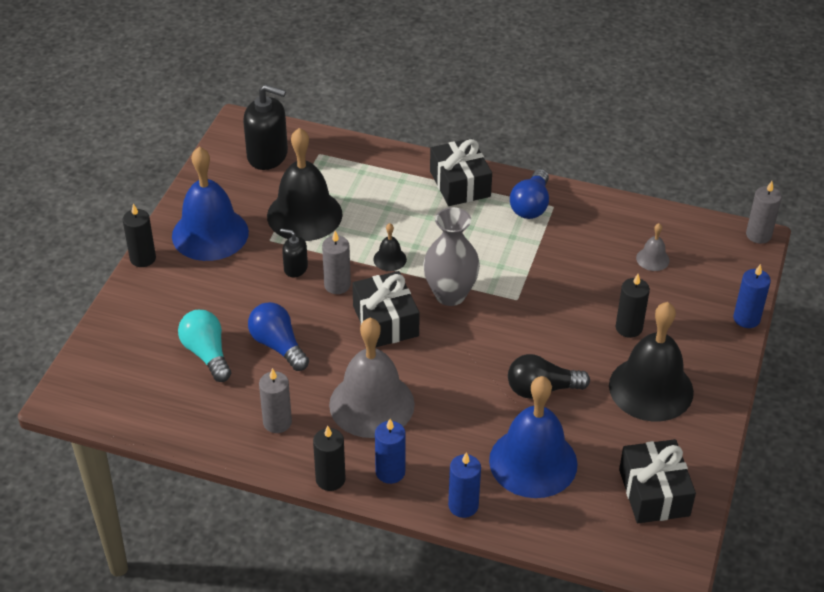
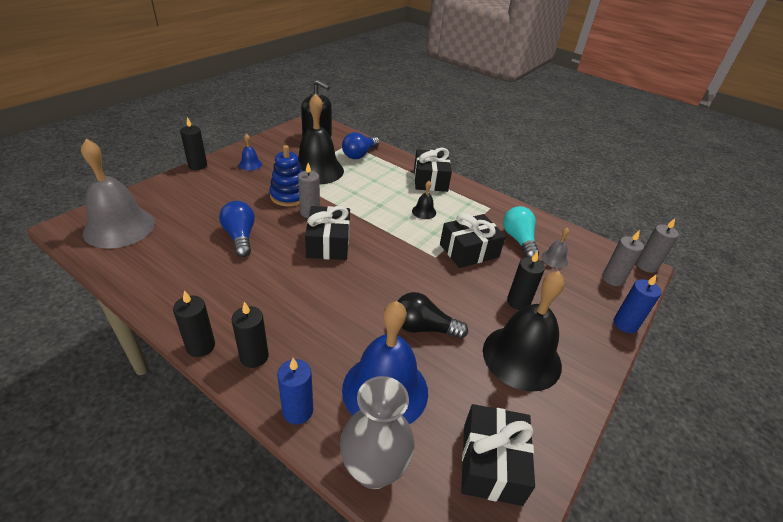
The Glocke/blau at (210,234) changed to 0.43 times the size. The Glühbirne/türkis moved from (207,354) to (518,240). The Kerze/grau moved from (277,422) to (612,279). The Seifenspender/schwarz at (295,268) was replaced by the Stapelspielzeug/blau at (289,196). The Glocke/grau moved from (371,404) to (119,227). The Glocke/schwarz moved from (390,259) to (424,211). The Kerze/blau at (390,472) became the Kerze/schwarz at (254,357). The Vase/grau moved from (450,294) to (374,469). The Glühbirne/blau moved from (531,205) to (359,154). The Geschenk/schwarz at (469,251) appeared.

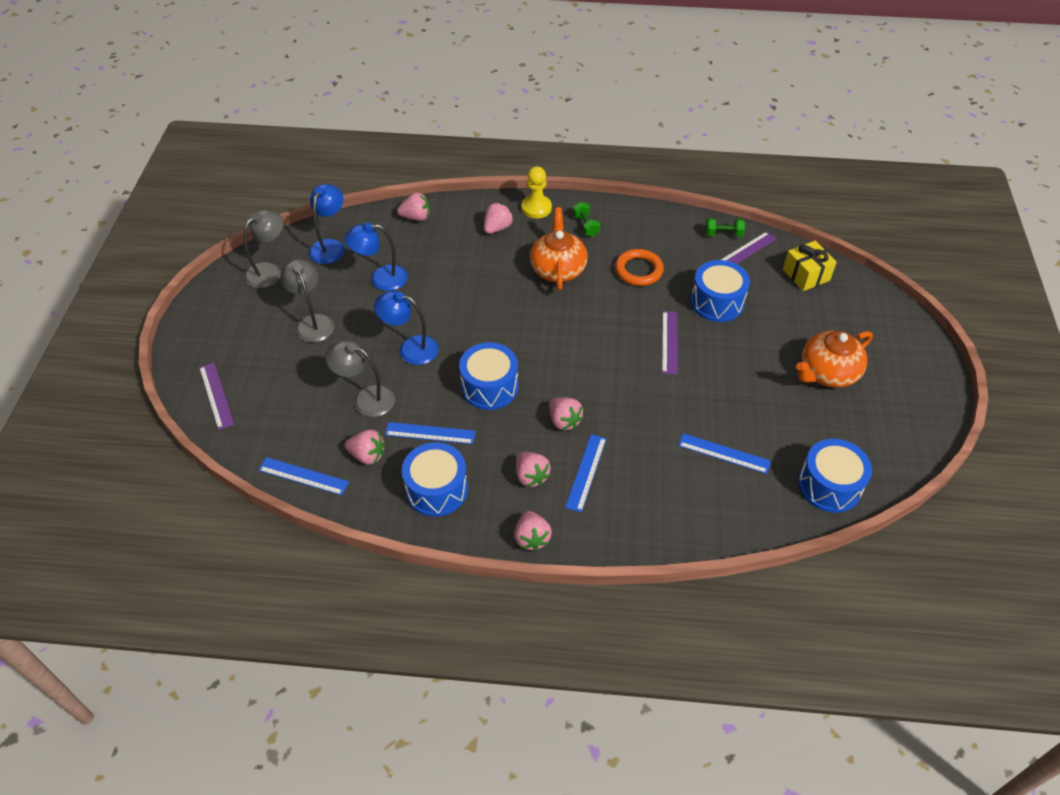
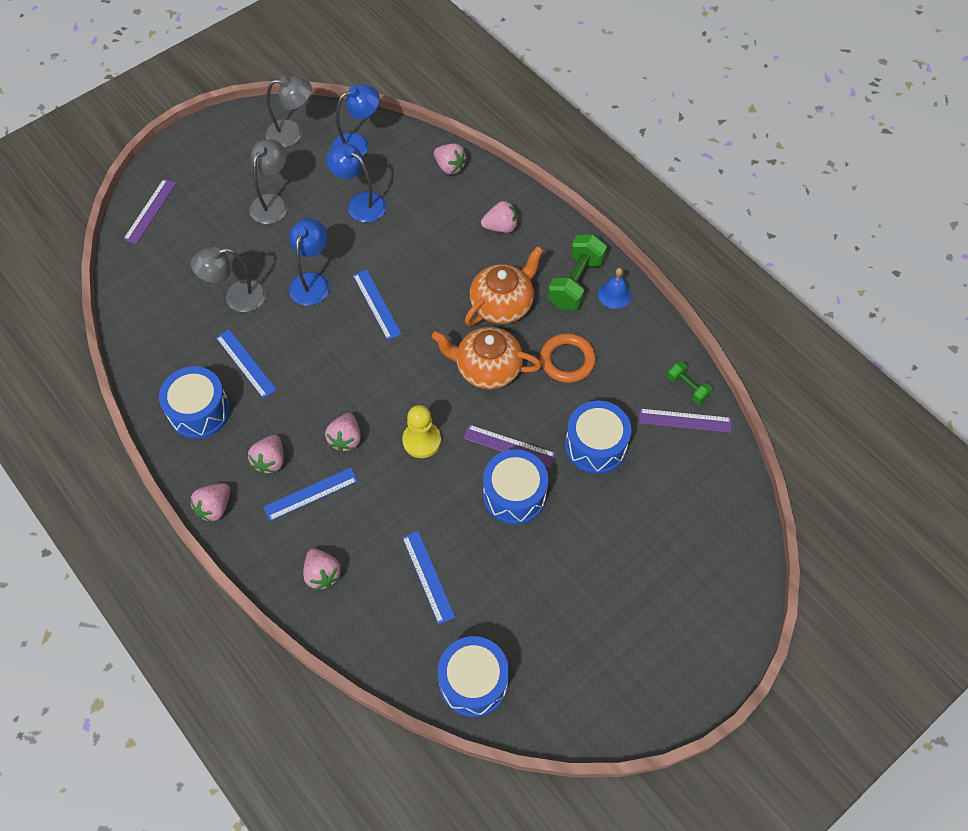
The Lineal/blau moved from (303,476) to (377,304). The Lampe/grau at (366,399) turned 75 degrees counterclockwise. The Erdbeere/rosa moved from (367,455) to (322,574). The Lampe/blau at (410,348) turned 45 degrees clockwise. The Trommel/blau moved from (489,387) to (514,495). The Bauer/gelb moved from (536,208) to (422,440). The Hantel/grün at (585,226) changed to 1.79 times the size. The Lineal/lila at (669,342) turned 60 degrees clockwise. The Geschenk/gelb at (806,275) disappeared. The Teekanne/orange moved from (827,373) to (487,368). The Glocke/blau at (614,294) appeared.

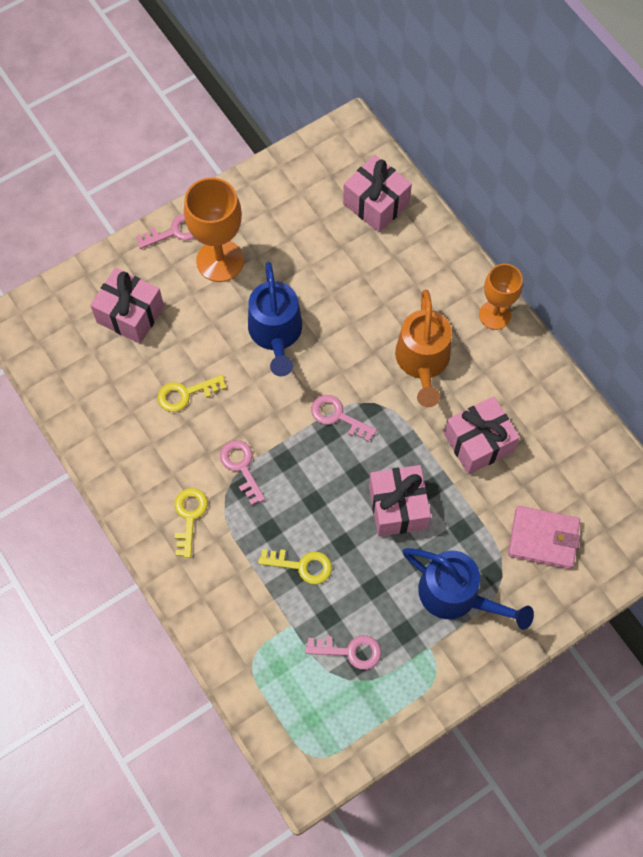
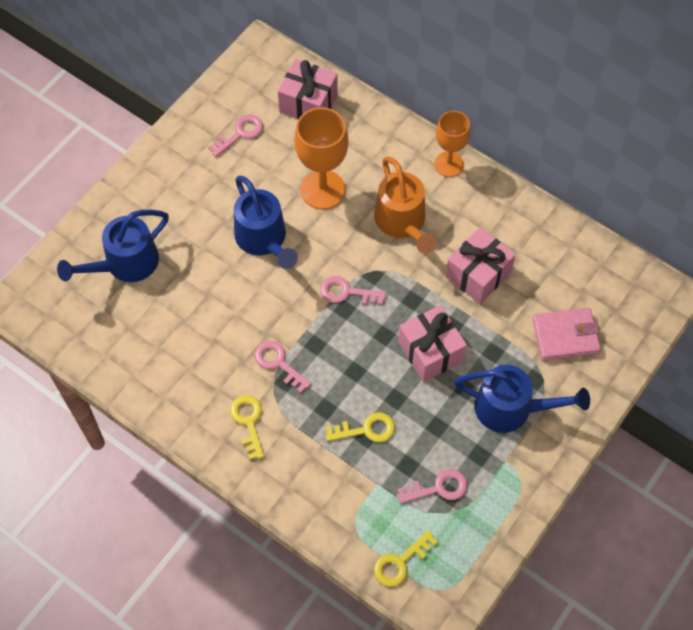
The Geschenk/rosa at (130,314) was replaced by the Gießkanne/blau at (124,264). The Schlüssel/rosa moved from (174,231) to (240,133). The Schlüssel/gelb moved from (185,394) to (400,562). The Kelch/orange moved from (220,261) to (323,190).

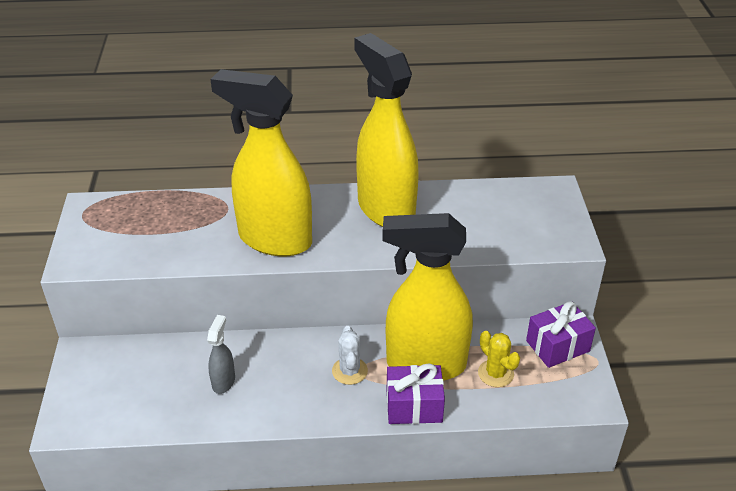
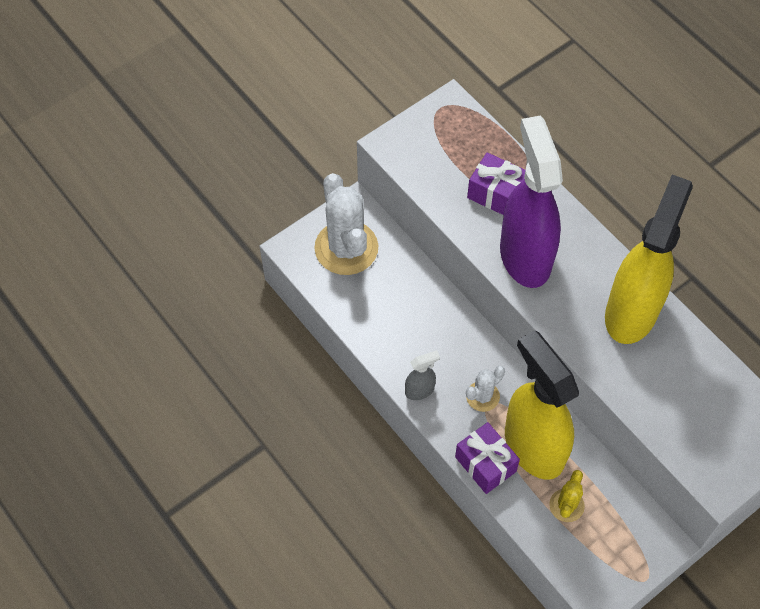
The Sprühflasche/grau moved from (224,381) to (420,390). The Sprühflasche/gelb at (274,239) became the Sprühflasche/lila at (525,256). The Geschenk/lila moved from (557,346) to (496,194). The Kaktus/weiß at (346,248) appeared.

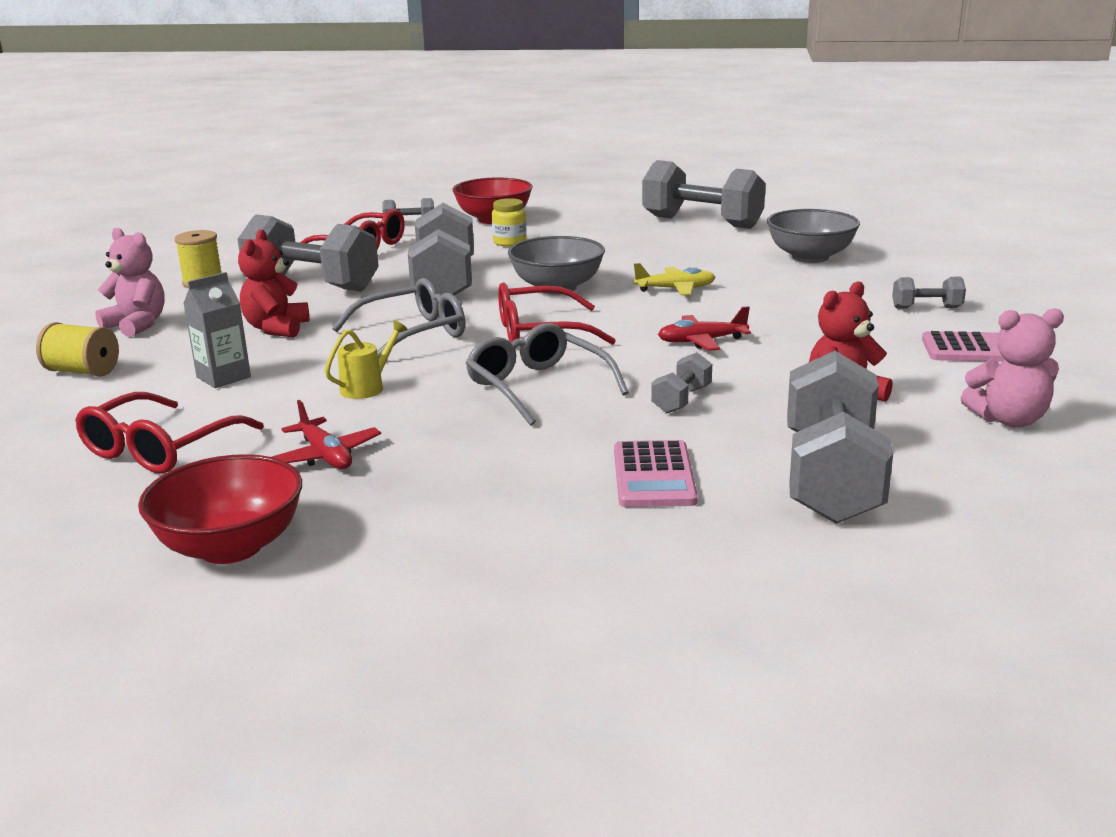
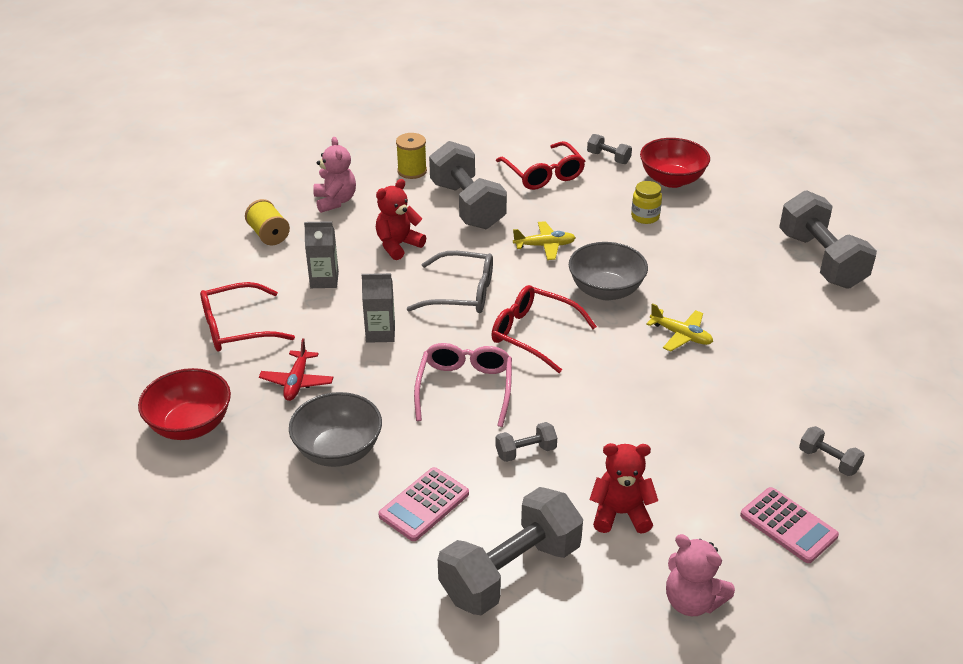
The Gießkanne/gelb at (367,387) was replaced by the Getränkekarton/grau at (380,333). The Hantel/grau at (444,283) was replaced by the Flugzeug/gelb at (544,246). The Brille/grau at (537,387) became the Brille/rosa at (465,388). The Flugzeug/rot at (701,341) disappeared. The Schüssel/grau moved from (810,257) to (338,450).

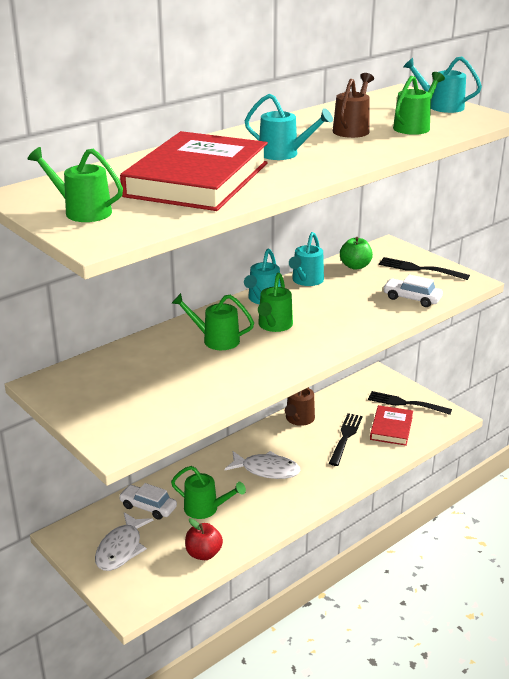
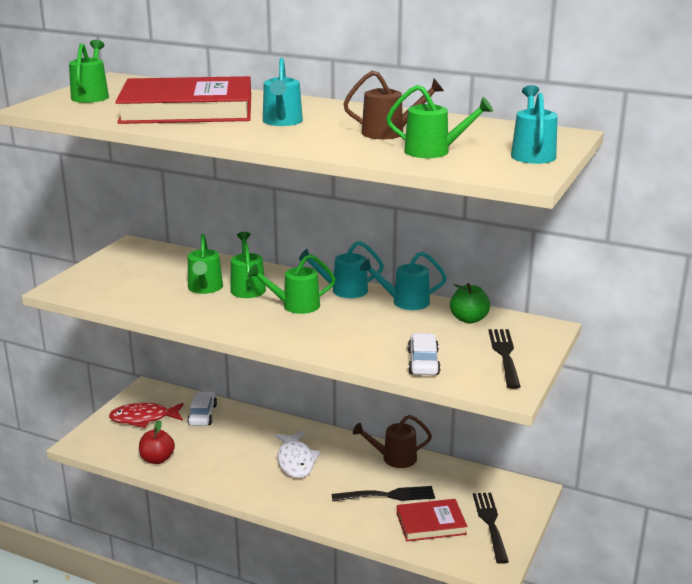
The Fisch/weiß at (121,549) became the Fisch/rot at (143,418). The Gießkanne/grün moved from (206,509) to (205,288).

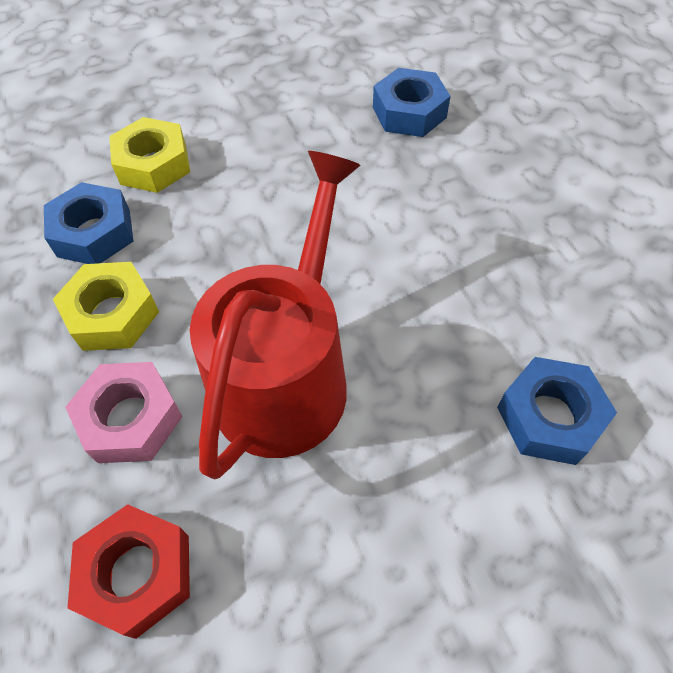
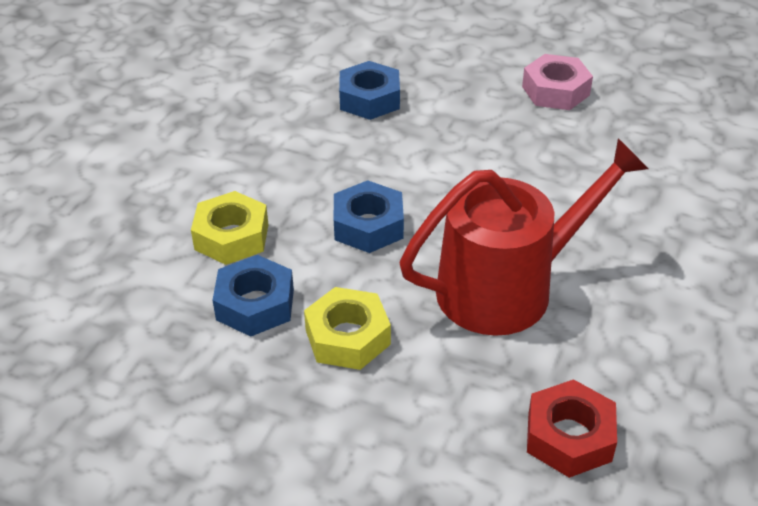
The Sechskantmutter/rosa moved from (131,419) to (555,91). The Gießkanne/rot at (286,375) turned 90 degrees clockwise. The Sechskantmutter/blau moved from (549,417) to (368,225).

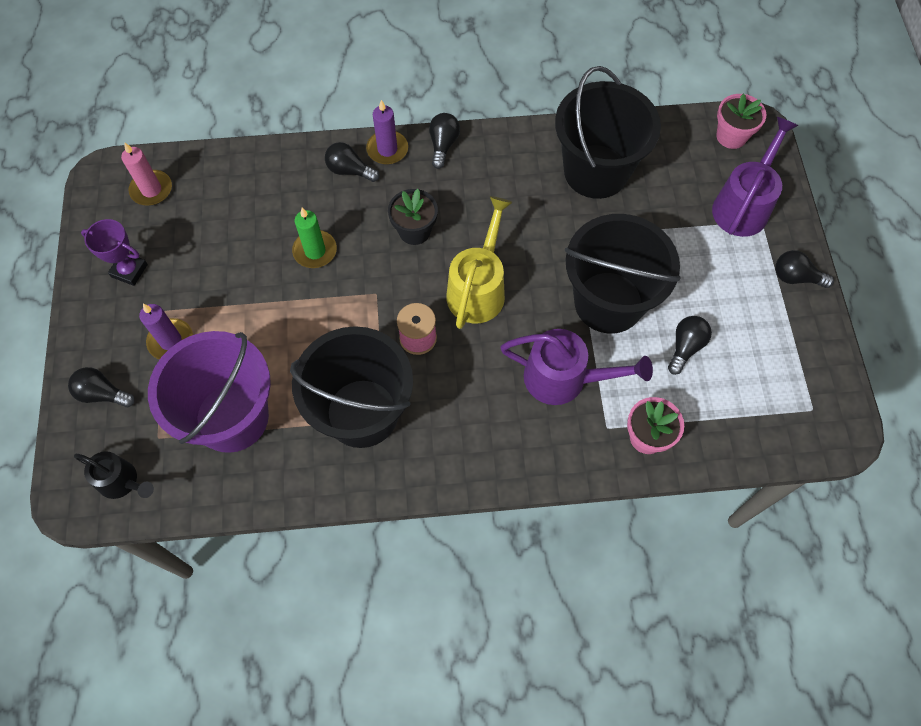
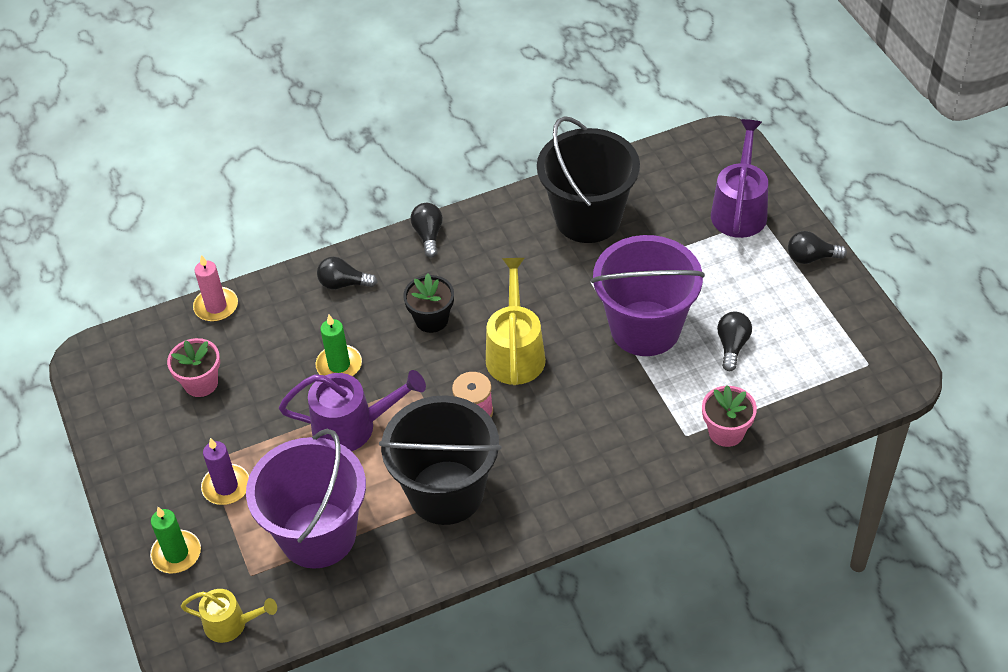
The Glühbirne/schwarz at (102,394) was replaced by the Kerze/grün at (176,554). The Gießkanne/schwarz at (122,482) became the Gießkanne/gelb at (231,624). The Pokal/lila at (129,270) disappeared. The Kerze/rosa moved from (151,190) to (216,306). The Kerze/lila at (387,149) disappeared. The Gießkanne/lila moved from (564,379) to (353,426). The Eimer/schwarz at (608,302) became the Eimer/lila at (645,328). The Blumentopf/rosa moved from (731,136) to (201,383).

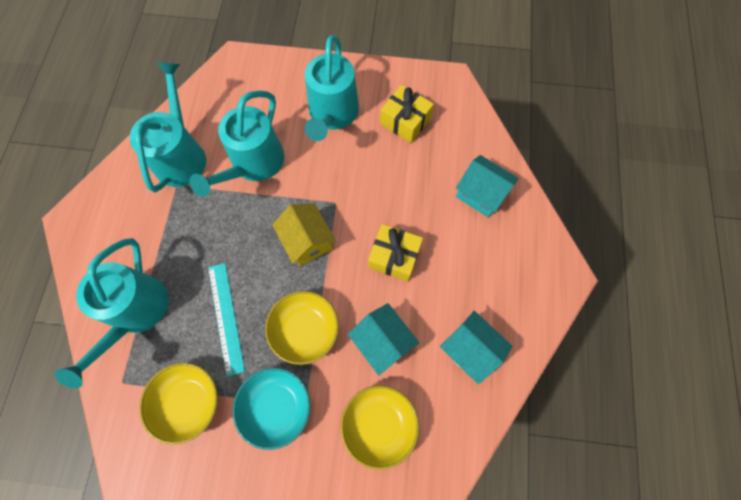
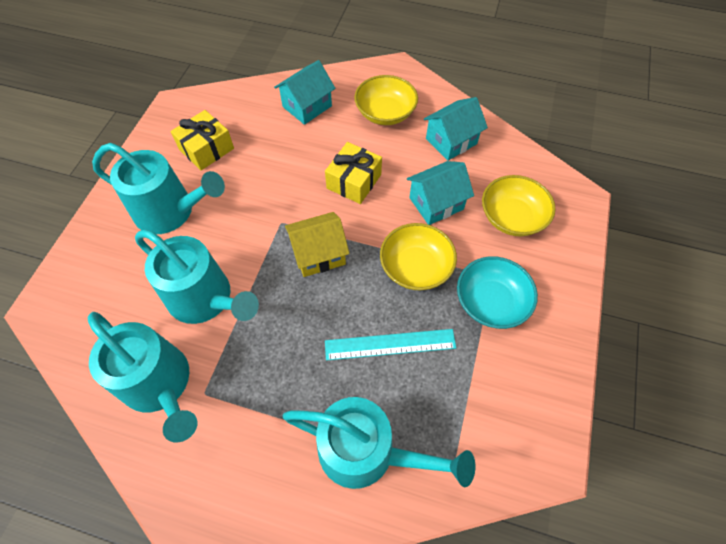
The Gießkanne/türkis at (181,155) turned 150 degrees counterclockwise. The Schüssel/gelb moved from (188,402) to (385,113).

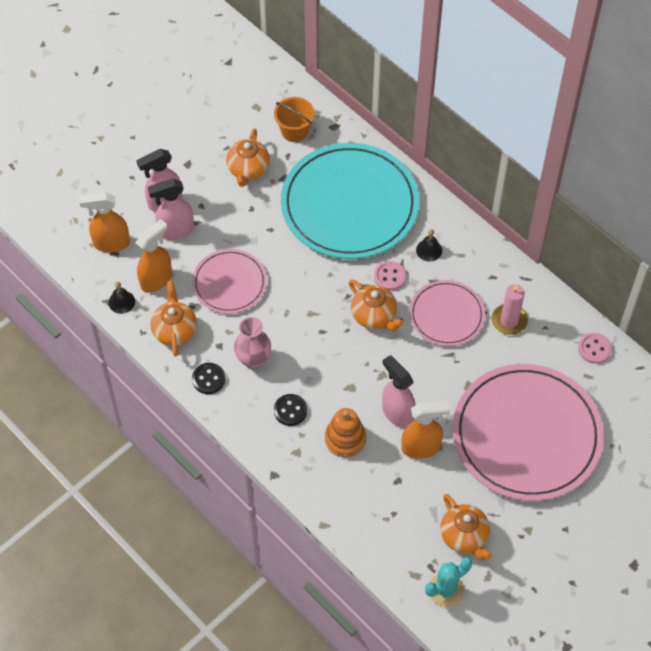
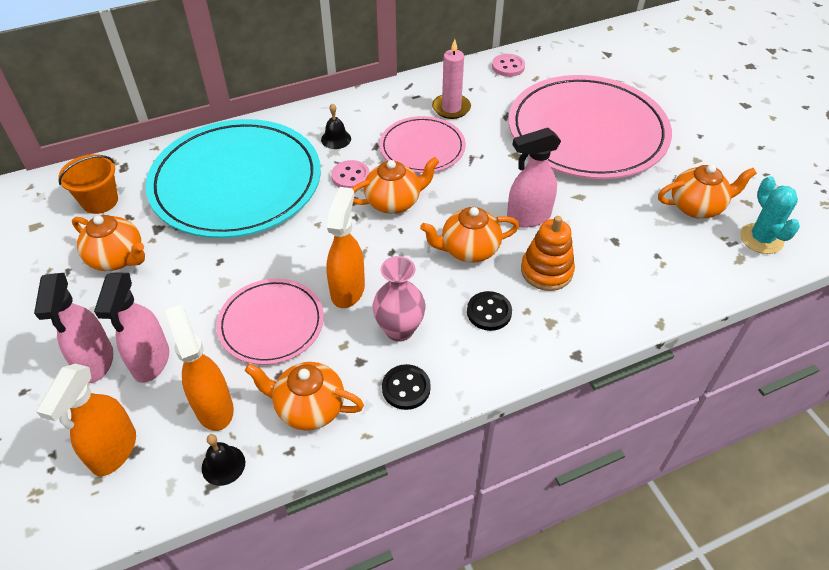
The Sprühflasche/orange moved from (421,447) to (348,289). The Teekanne/orange at (468,249) appeared.

